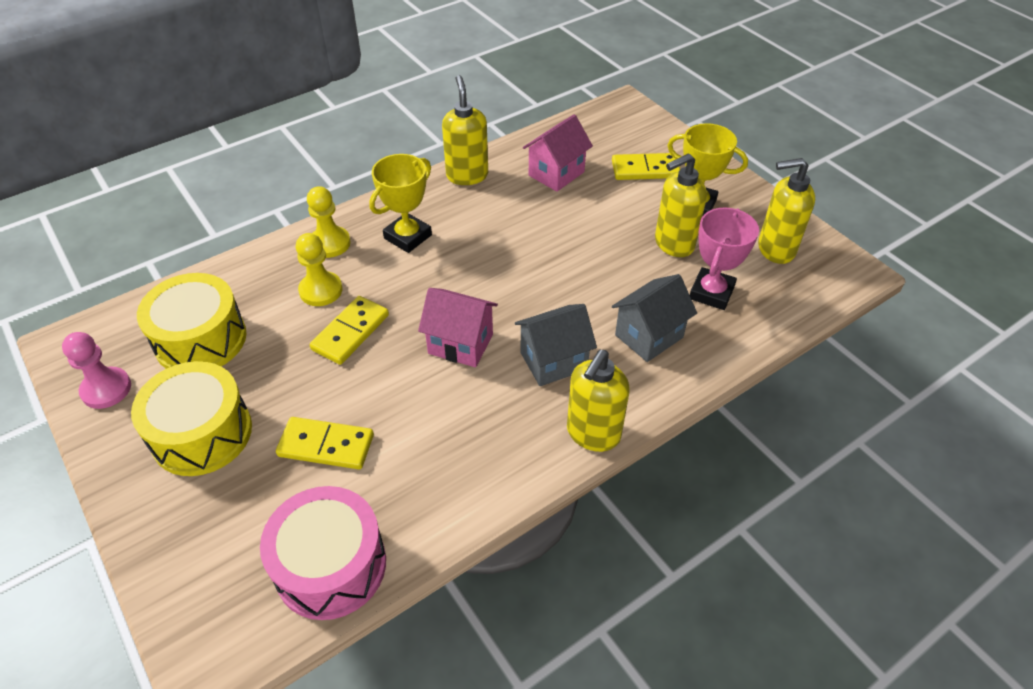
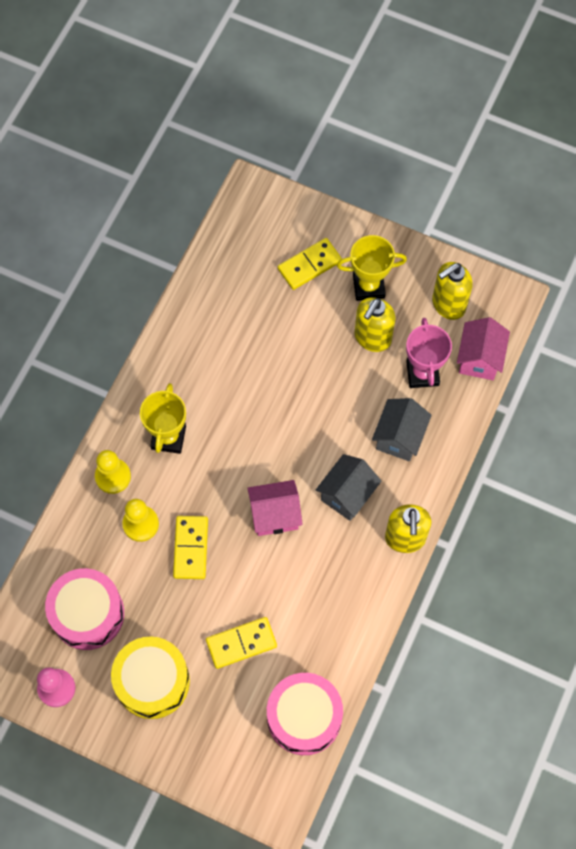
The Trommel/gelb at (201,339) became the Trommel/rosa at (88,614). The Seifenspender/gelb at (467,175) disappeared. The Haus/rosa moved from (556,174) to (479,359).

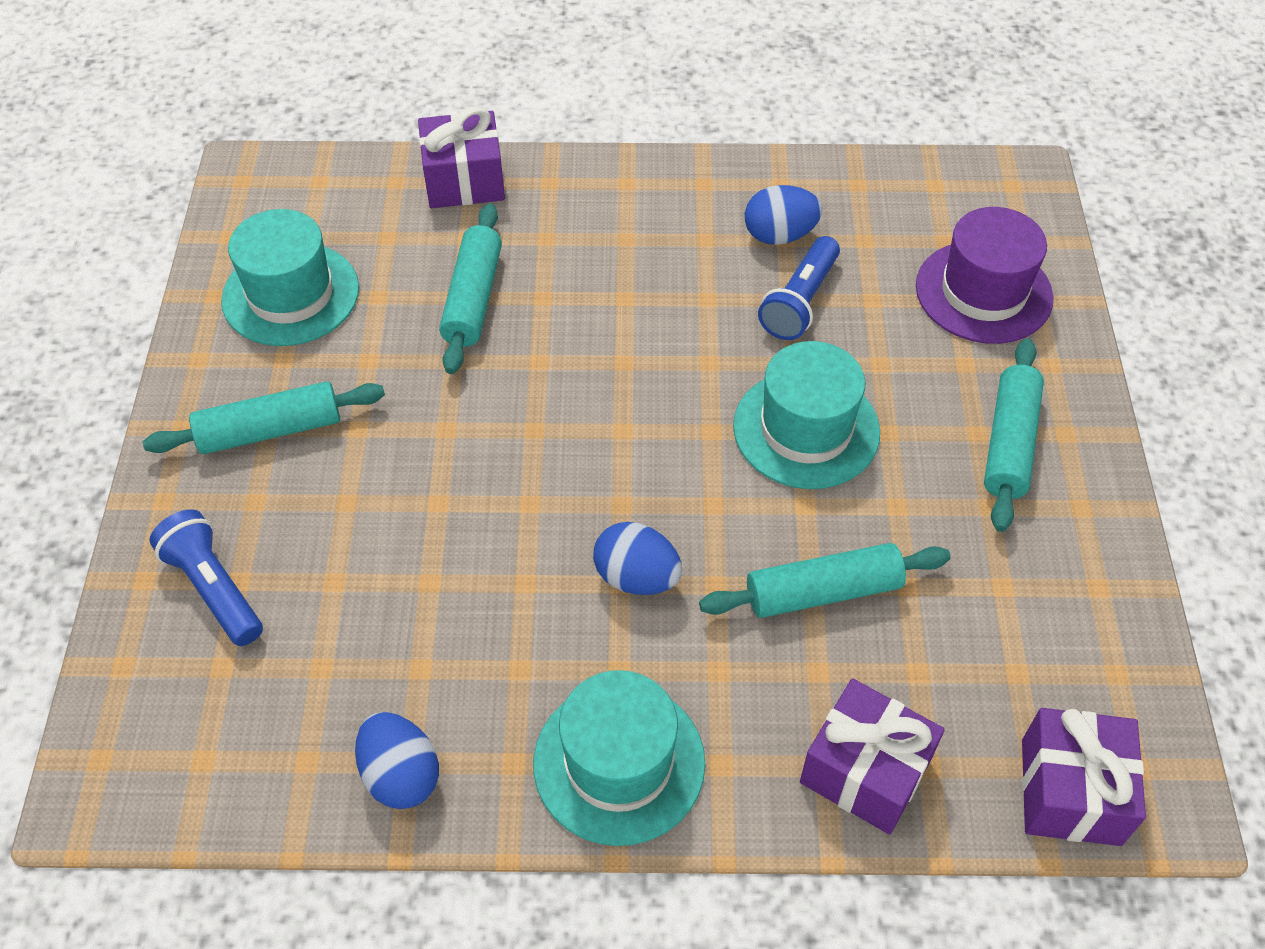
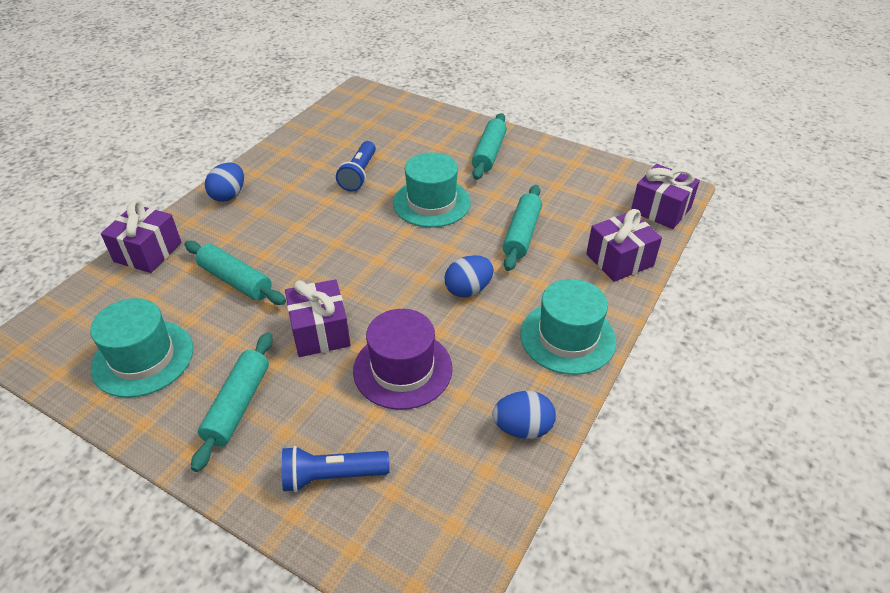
The Ei/blau moved from (779,235) to (229,195). The Taschenlampe/blau at (800,302) turned 45 degrees clockwise. The Hut/lila moved from (983,292) to (402,369). The Nudelholz/türkis at (1009,443) turned 60 degrees clockwise. The Geschenk/lila at (320,332) appeared.

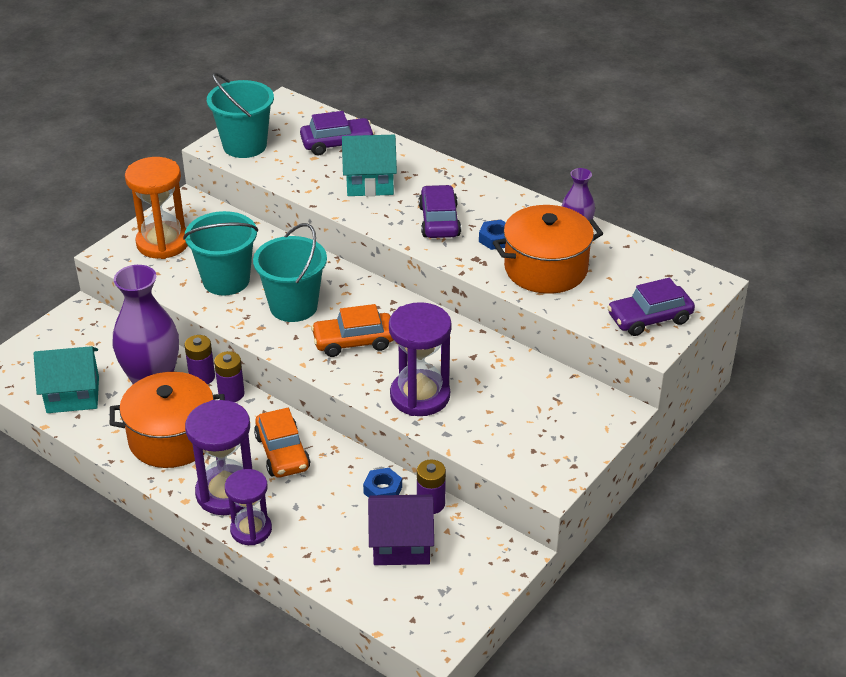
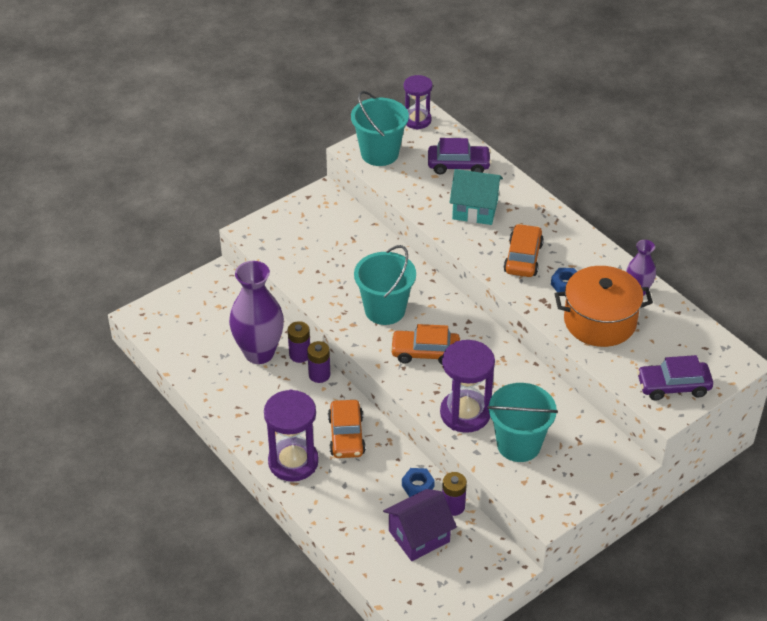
The Haus/türkis at (73,395) disappeared. The Kochtopf/orange at (172,438) disappeared. The Sanduhr/orange at (163,243) disappeared. The Eimer/türkis moved from (226,280) to (518,444). The Sanduhr/lila moved from (251,530) to (417,120). The Haus/lila at (401,544) turned 45 degrees counterclockwise. The Auto/lila at (439,221) became the Auto/orange at (523,258).

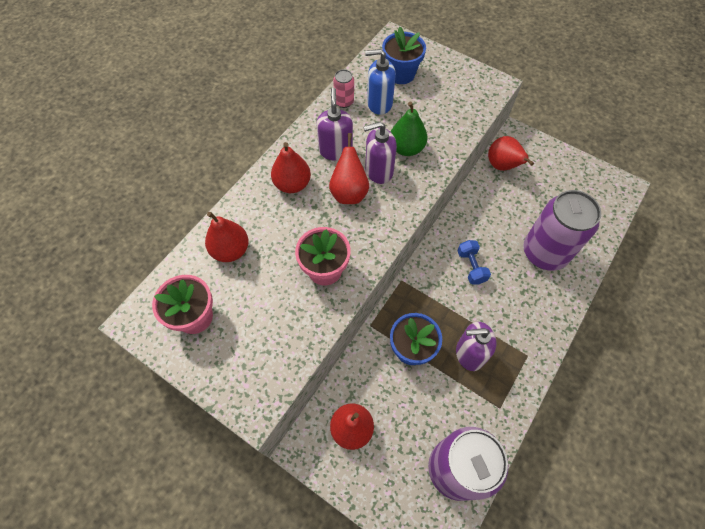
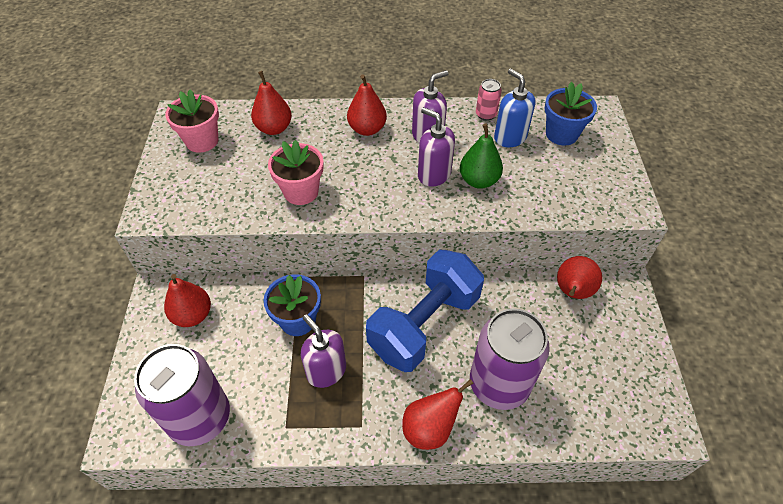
The Birne/rot moved from (349,192) to (430,429). The Hantel/blau at (471,267) changed to 2.42 times the size.

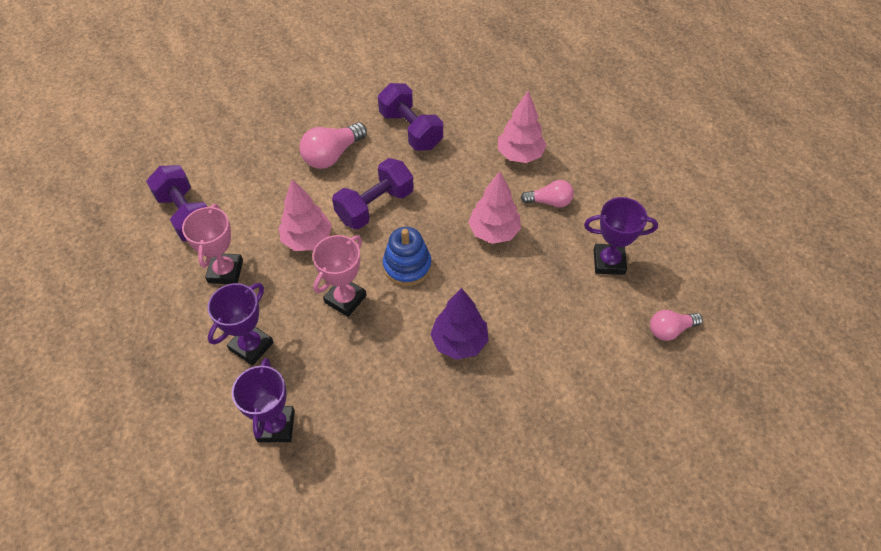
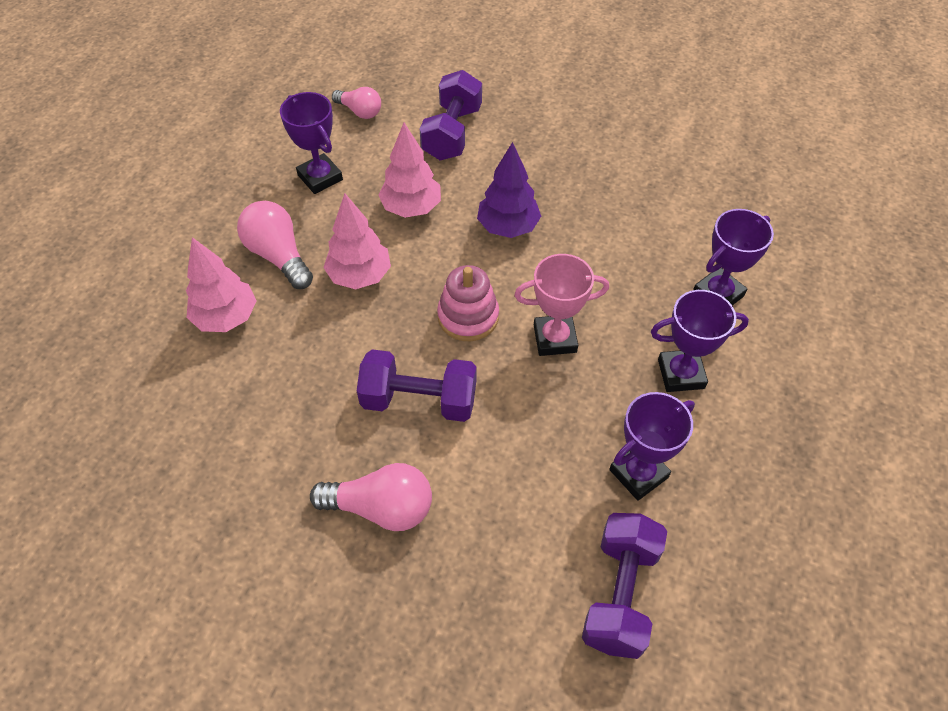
The Pokal/rosa at (225,271) became the Pokal/lila at (638,473). The Baum/rosa moved from (307,239) to (411,208). The Hantel/lila moved from (411,130) to (452,133). The Stapelspielzeug/blau at (407,266) became the Stapelspielzeug/rosa at (468,316). The Glühbirne/rosa at (549,202) changed to 1.55 times the size.

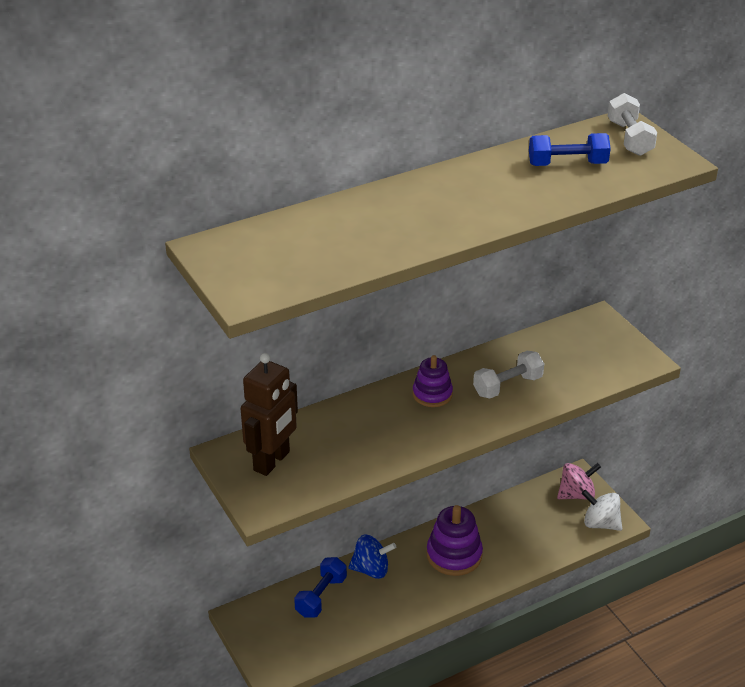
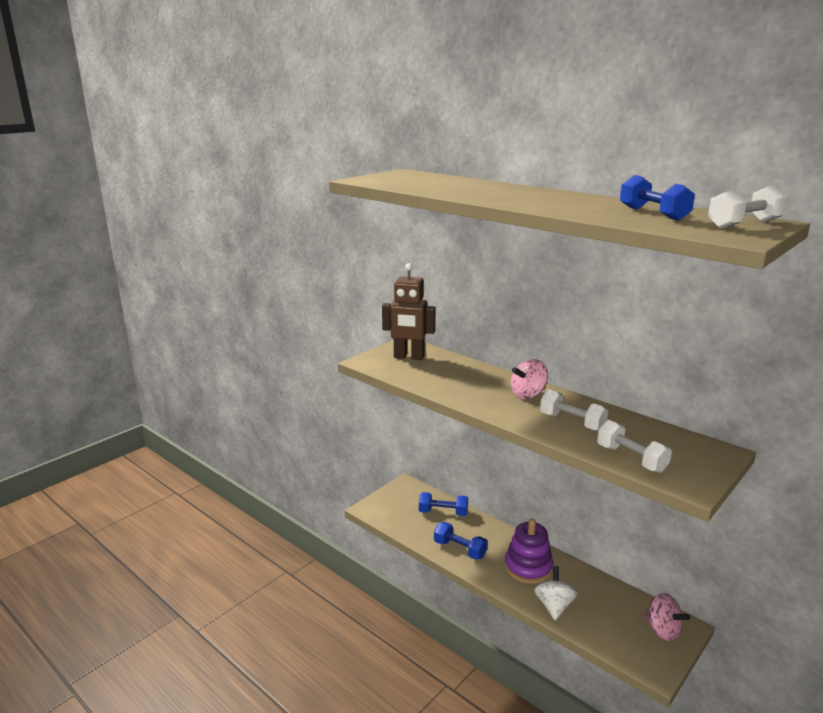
The Kreisel/blau at (371,569) disappeared. The Stapelspielzeug/lila at (432,394) was replaced by the Kreisel/rosa at (528,395). The Kreisel/weiß moved from (600,523) to (554,606). The Hantel/blau at (460,549) appeared. The Hantel/weiß at (631,459) appeared.

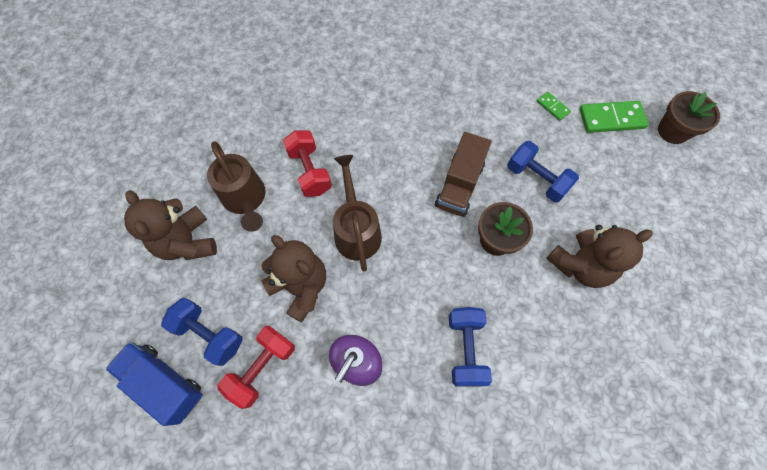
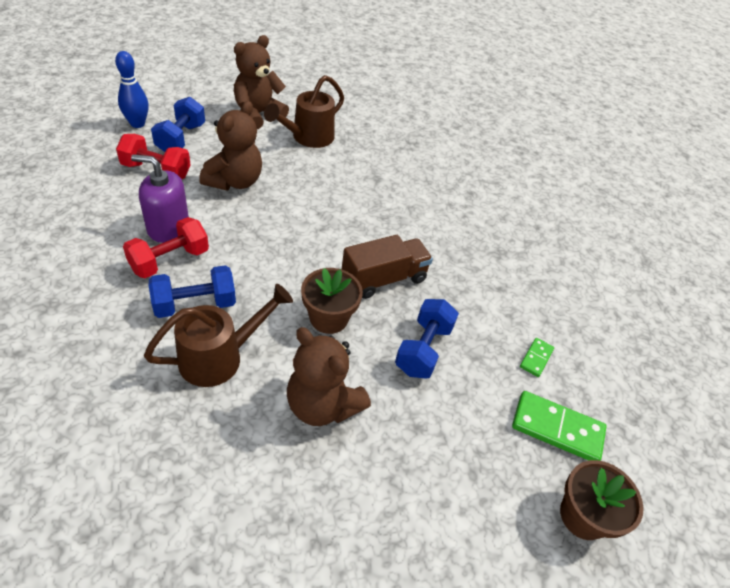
The Lastwagen/blau at (165,383) was replaced by the Bowlingkegel/blau at (137,124). The Hantel/rot moved from (309,171) to (169,260). The Gießkanne/braun moved from (356,230) to (220,357). The Lastwagen/braun at (459,185) turned 150 degrees clockwise. The Dominostein/grün at (611,119) turned 45 degrees counterclockwise.

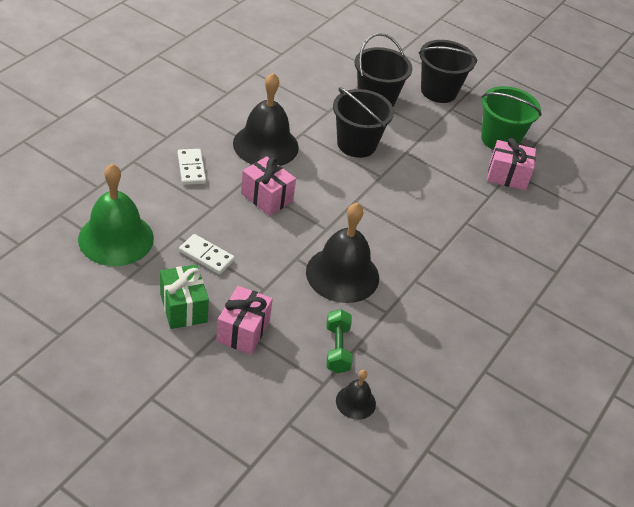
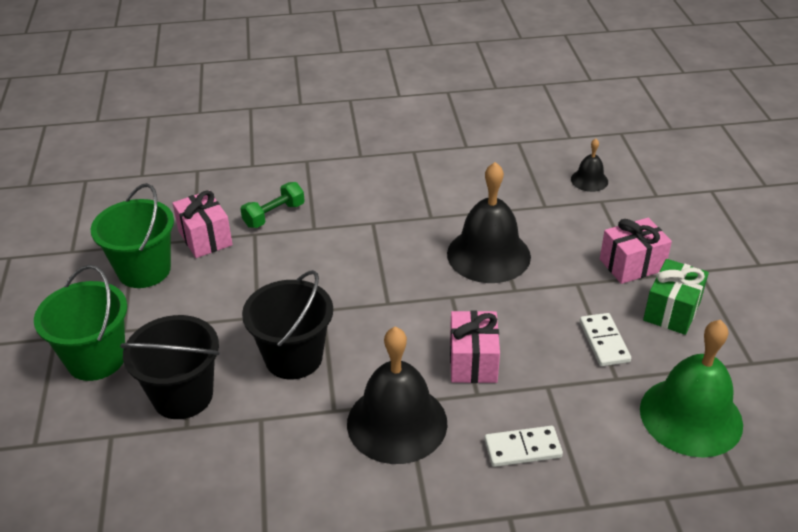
The Dominostein/weiß at (191,168) turned 45 degrees clockwise. The Hantel/grün moved from (337,349) to (274,215). The Eimer/schwarz at (438,91) became the Eimer/grün at (96,359).

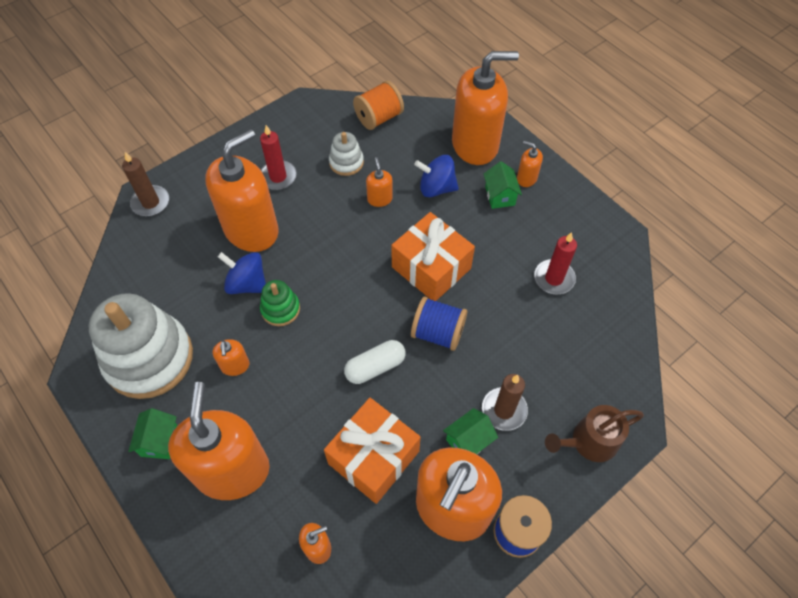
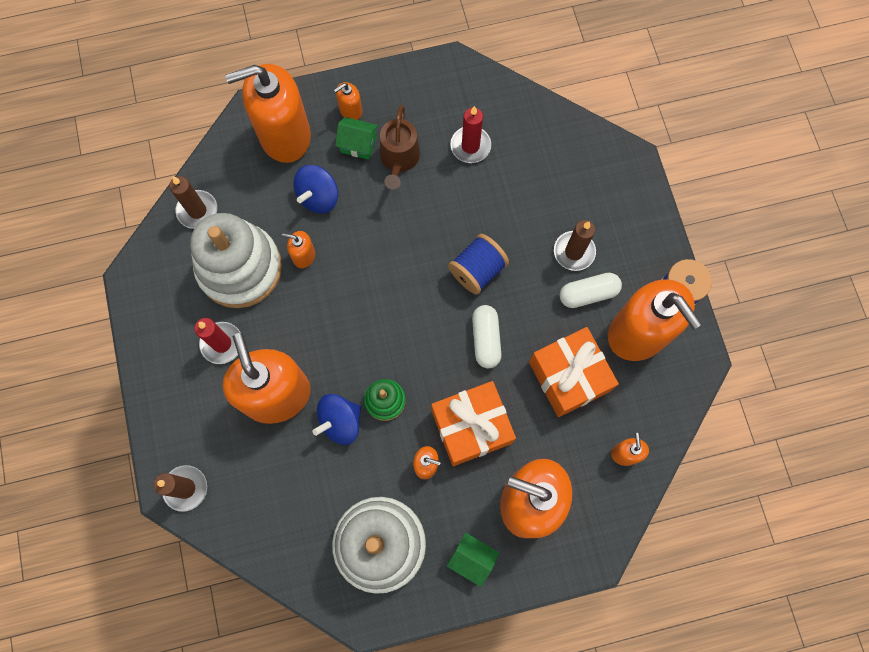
The Stapelspielzeug/weiß at (346,162) changed to 2.15 times the size. The Garnrolle/orange at (379,118) was replaced by the Kerze/braun at (197,210). The Geschenk/orange moved from (431,268) to (471,427). The Haus/grün at (468,441) was replaced by the Kapsel/weiß at (588,293). The Seifenspender/orange at (475,144) turned 120 degrees counterclockwise. The Gießkanne/braun moved from (589,441) to (399,158).

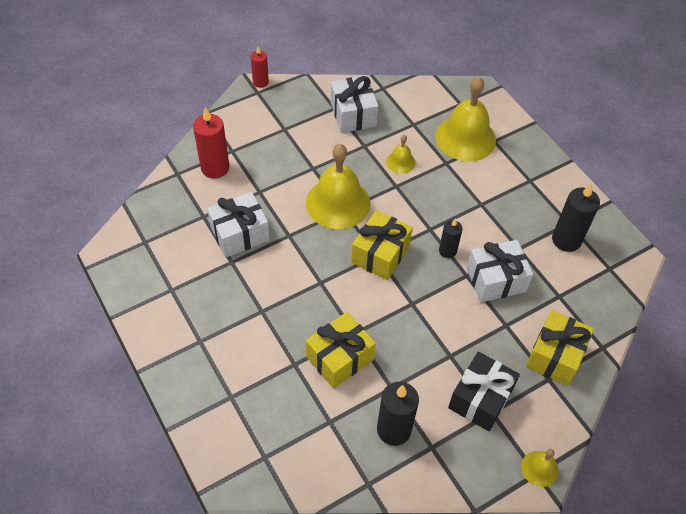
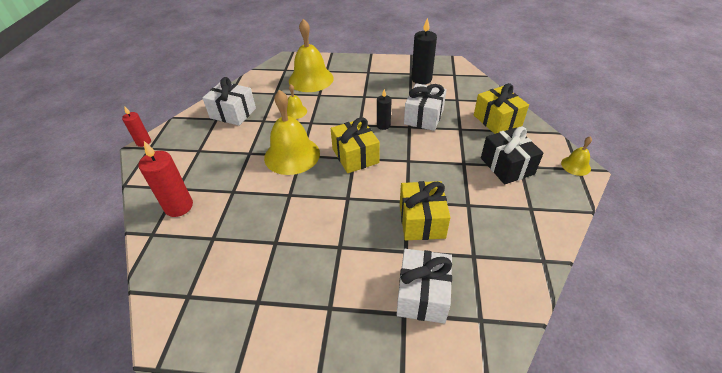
The Geschenk/weiß moved from (240,234) to (422,295). The Kerze/schwarz at (394,429) disappeared.

